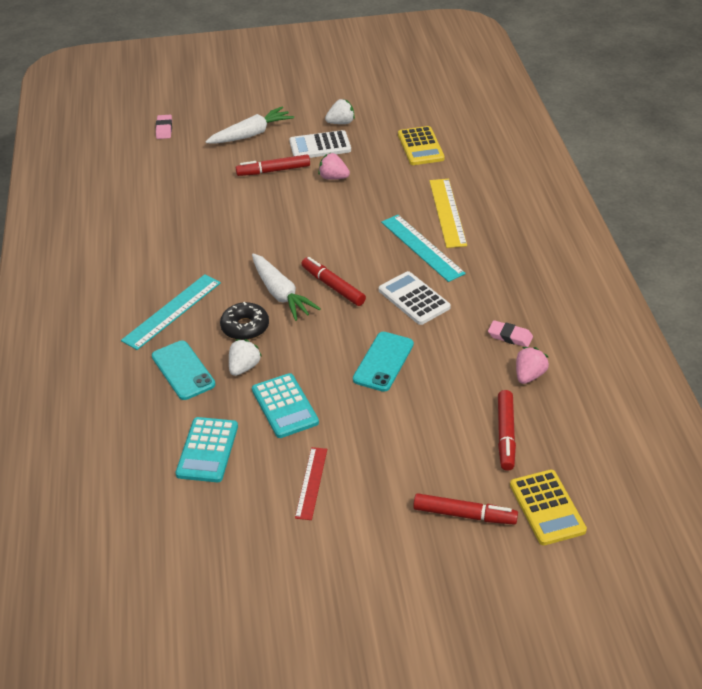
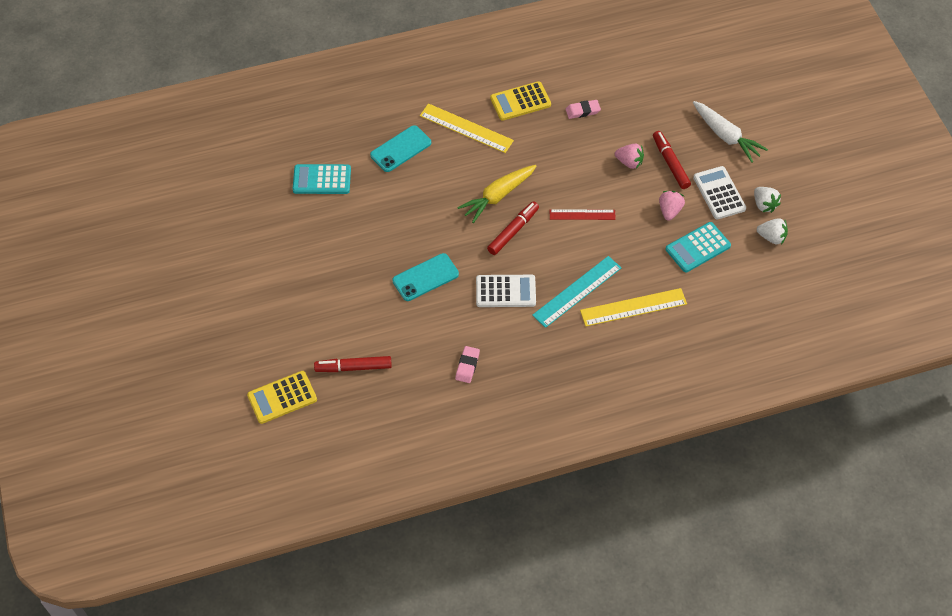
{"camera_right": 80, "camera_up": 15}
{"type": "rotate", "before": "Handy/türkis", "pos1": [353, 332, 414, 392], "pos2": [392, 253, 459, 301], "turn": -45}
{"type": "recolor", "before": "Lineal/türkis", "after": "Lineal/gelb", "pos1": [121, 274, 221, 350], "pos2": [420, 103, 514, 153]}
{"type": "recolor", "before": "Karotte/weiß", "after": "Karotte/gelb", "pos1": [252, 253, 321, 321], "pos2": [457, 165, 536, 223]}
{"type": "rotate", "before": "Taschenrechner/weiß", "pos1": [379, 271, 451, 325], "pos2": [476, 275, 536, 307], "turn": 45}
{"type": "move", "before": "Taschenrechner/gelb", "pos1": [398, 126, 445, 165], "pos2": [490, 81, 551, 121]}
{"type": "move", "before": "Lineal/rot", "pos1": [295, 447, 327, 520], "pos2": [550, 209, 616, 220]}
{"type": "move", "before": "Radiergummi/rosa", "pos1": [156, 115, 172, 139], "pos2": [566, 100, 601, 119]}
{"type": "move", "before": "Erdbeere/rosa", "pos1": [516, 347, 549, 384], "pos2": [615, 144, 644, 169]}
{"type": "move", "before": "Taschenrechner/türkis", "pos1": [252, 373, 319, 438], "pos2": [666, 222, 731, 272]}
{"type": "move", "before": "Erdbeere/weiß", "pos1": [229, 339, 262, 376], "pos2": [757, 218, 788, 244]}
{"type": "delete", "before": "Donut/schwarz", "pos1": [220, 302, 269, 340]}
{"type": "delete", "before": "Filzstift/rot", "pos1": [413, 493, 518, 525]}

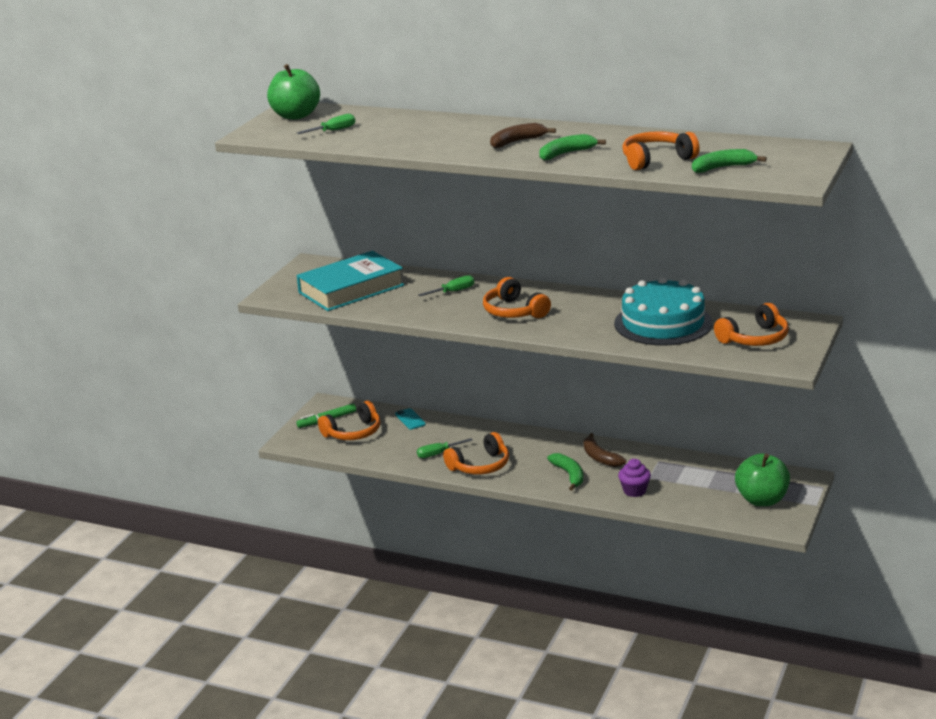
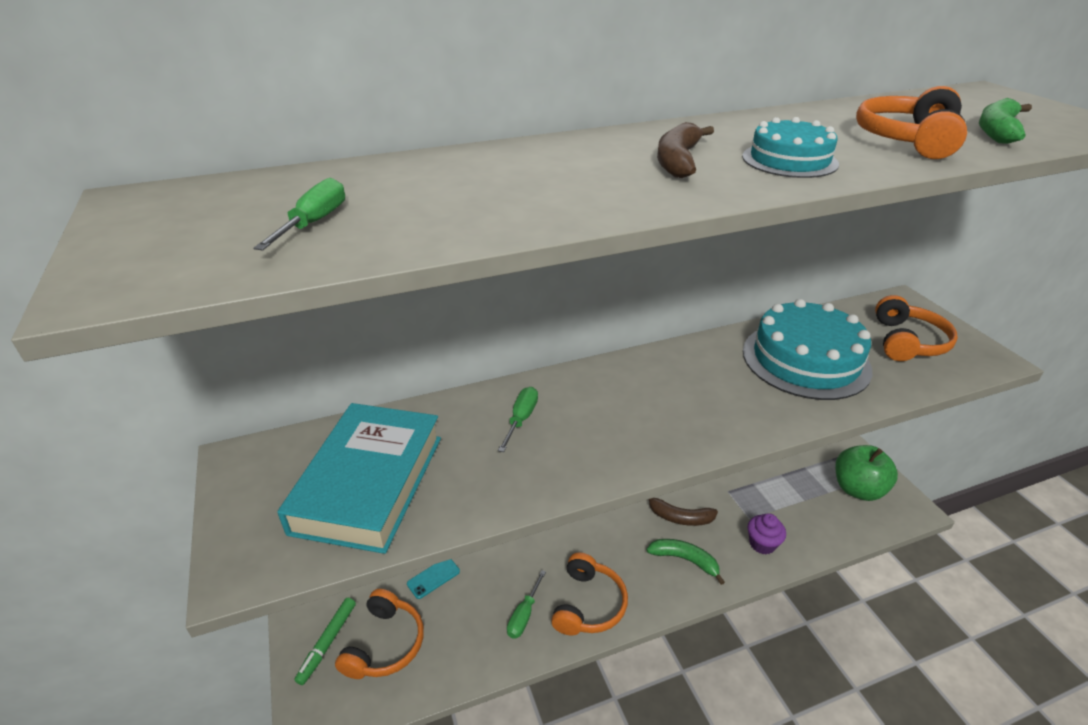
{"camera_right": -45, "camera_up": 10}
{"type": "rotate", "before": "Handy/türkis", "pos1": [395, 408, 426, 430], "pos2": [407, 559, 460, 599], "turn": -60}
{"type": "replace", "before": "Banane/grün", "after": "Kuchen/türkis", "pos1": [539, 134, 606, 160], "pos2": [742, 117, 839, 178]}
{"type": "delete", "before": "Apfel/grün", "pos1": [267, 64, 320, 120]}
{"type": "delete", "before": "Kopfhörer/orange", "pos1": [483, 277, 551, 318]}

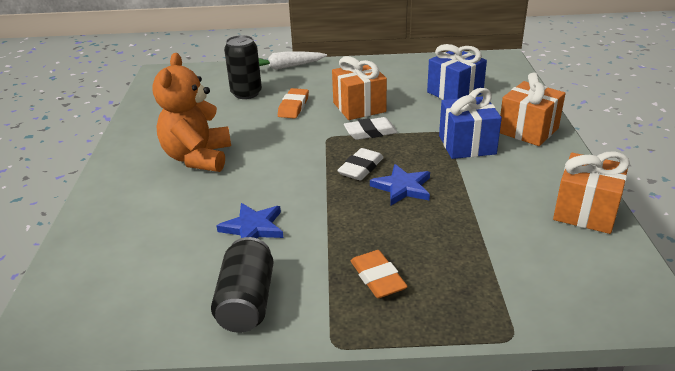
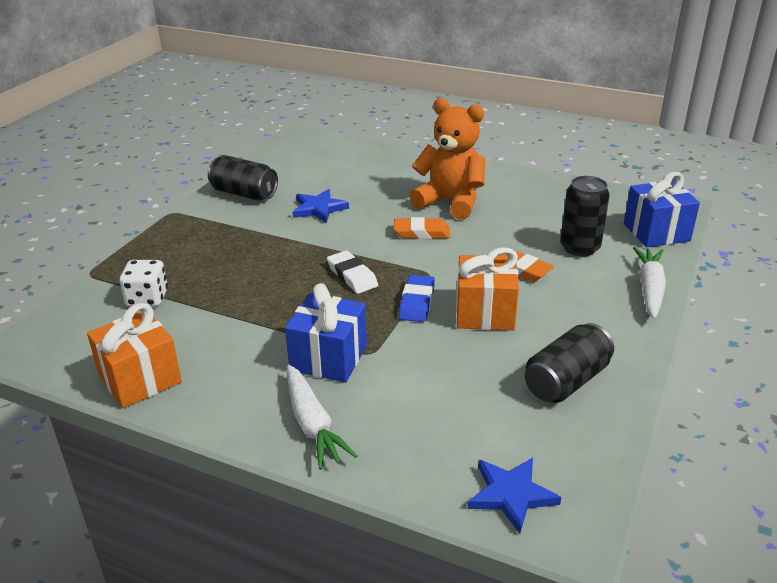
{"camera_right": 115, "camera_up": 0}
{"type": "insert", "after": "Spielwürfel/weiß", "pos2": [120, 260, 168, 307]}
{"type": "replace", "before": "Geschenk/orange", "after": "Karotte/weiß", "pos1": [500, 72, 566, 146], "pos2": [287, 365, 357, 470]}
{"type": "move", "before": "Radiergummi/orange", "pos1": [351, 250, 408, 298], "pos2": [394, 217, 450, 239]}
{"type": "recolor", "before": "Radiergummi/weiß", "after": "Radiergummi/blau", "pos1": [344, 117, 398, 140], "pos2": [399, 275, 435, 322]}
{"type": "move", "before": "Stern/blau", "pos1": [370, 164, 430, 205], "pos2": [468, 458, 561, 534]}
{"type": "insert", "after": "Dose/schwarz", "pos2": [525, 323, 614, 403]}
{"type": "move", "before": "Geschenk/blau", "pos1": [427, 44, 487, 100], "pos2": [624, 172, 700, 247]}

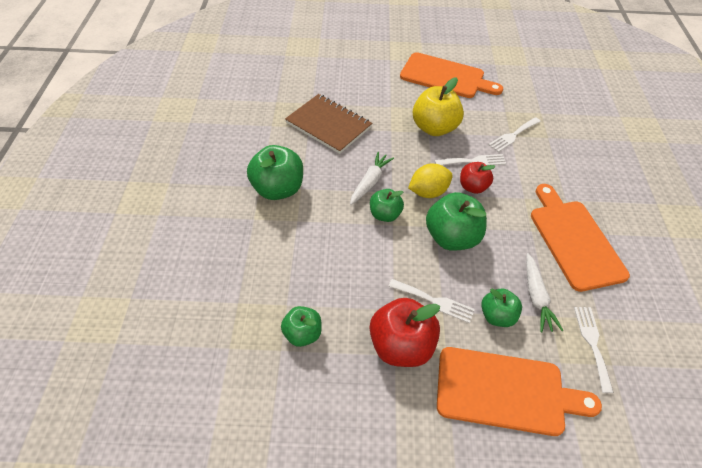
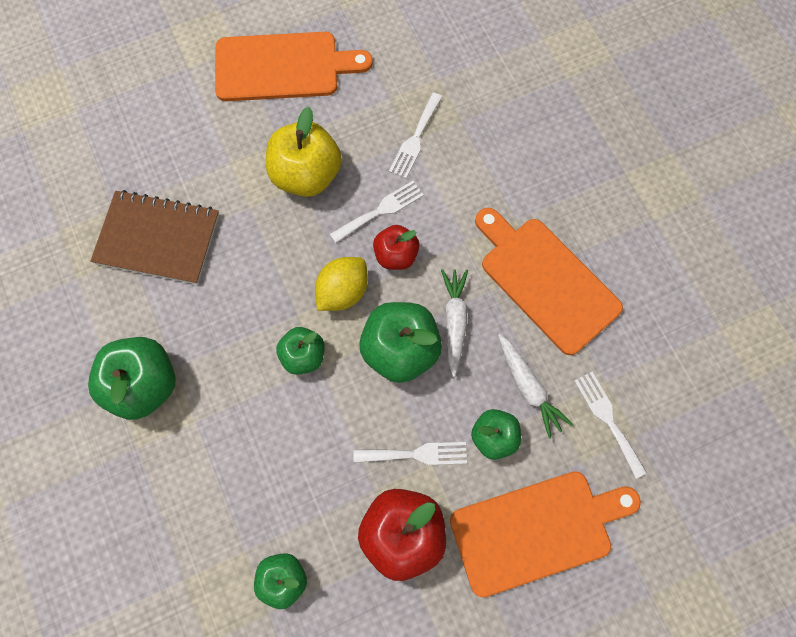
{"camera_right": -25, "camera_up": 20}
{"type": "move", "before": "Karotte/weiß", "pos1": [350, 152, 394, 205], "pos2": [441, 269, 468, 377]}

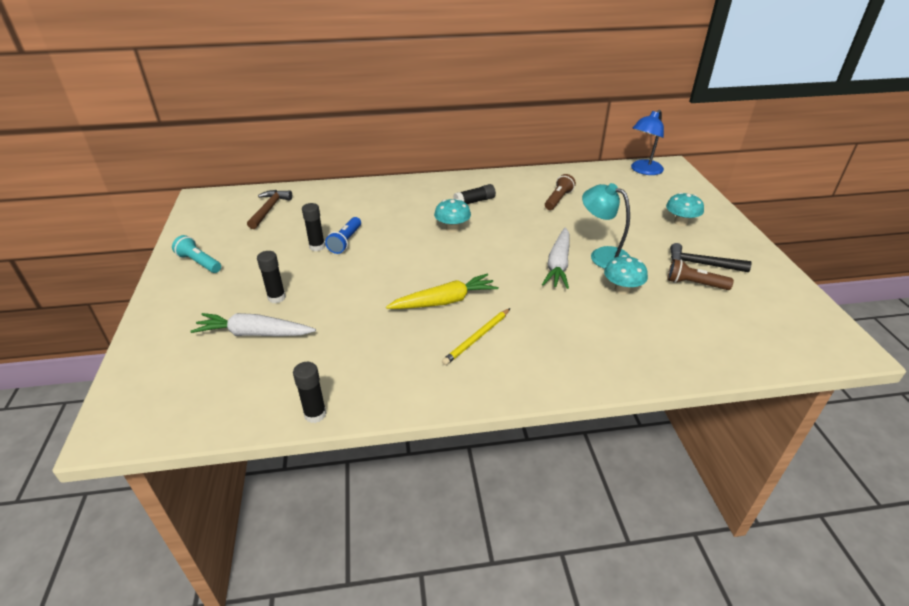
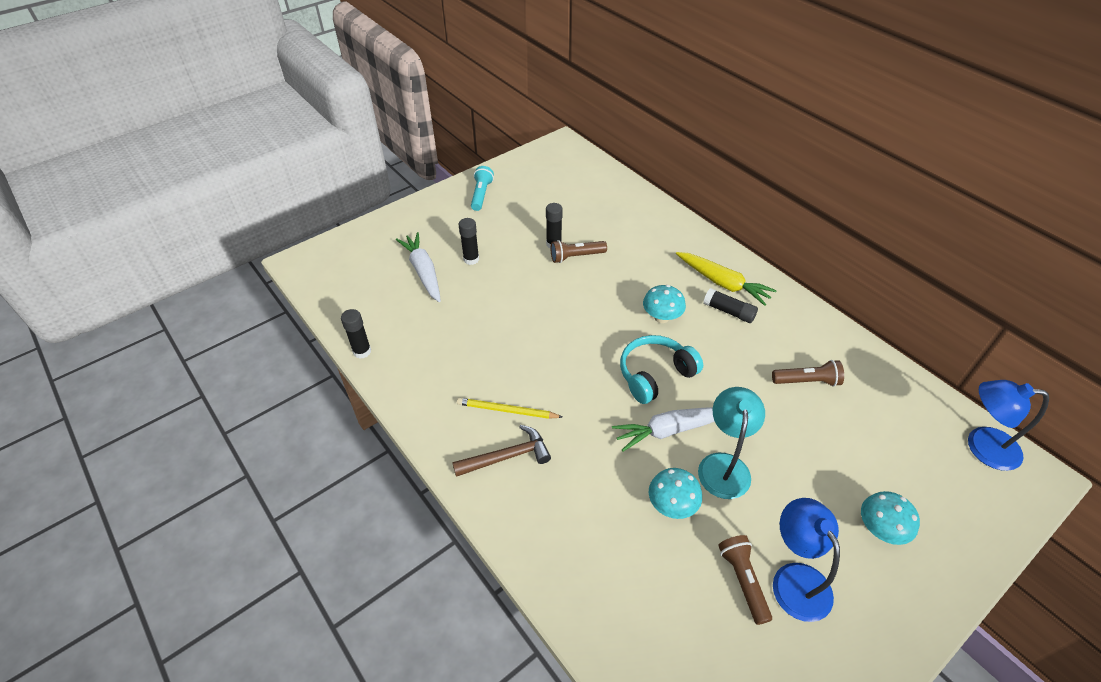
{"camera_right": 60, "camera_up": 10}
{"type": "move", "before": "Hammer/braun", "pos1": [247, 190, 292, 229], "pos2": [452, 425, 551, 477]}
{"type": "recolor", "before": "Taschenlampe/blau", "after": "Taschenlampe/braun", "pos1": [325, 217, 361, 254], "pos2": [551, 240, 607, 263]}
{"type": "insert", "after": "Kopfhörer/türkis", "pos2": [620, 335, 703, 404]}
{"type": "move", "before": "Karotte/gelb", "pos1": [386, 273, 498, 309], "pos2": [676, 252, 777, 306]}
{"type": "replace", "before": "Hammer/schwarz", "after": "Lampe/blau", "pos1": [670, 243, 752, 272], "pos2": [773, 498, 840, 622]}

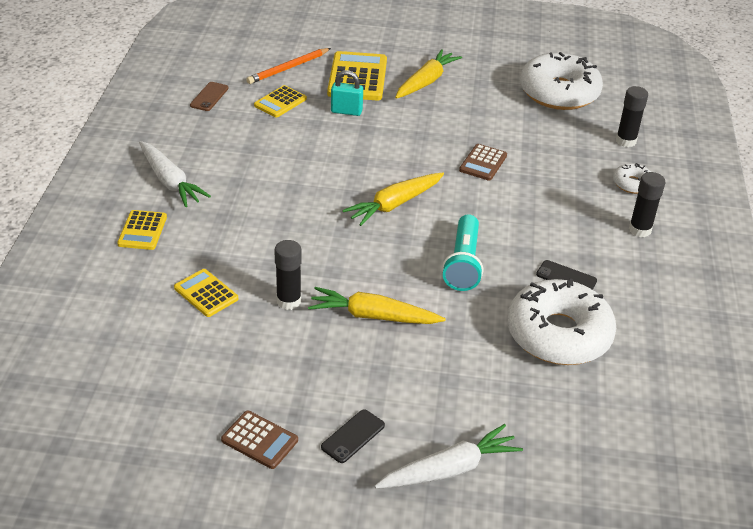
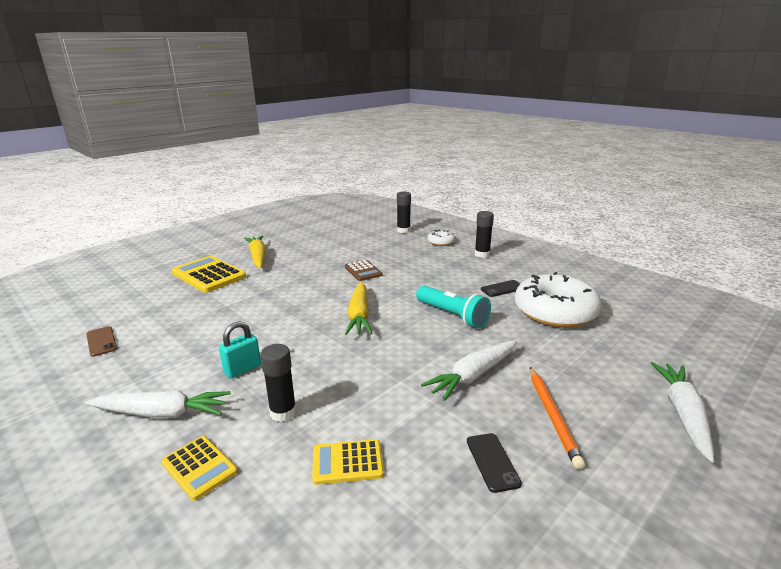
{"camera_right": -50, "camera_up": -15}
{"type": "move", "before": "Vorhängeschloss/türkis", "pos1": [331, 70, 363, 116], "pos2": [219, 321, 261, 378]}
{"type": "move", "before": "Klebestift/schwarz", "pos1": [274, 240, 302, 310], "pos2": [260, 344, 296, 422]}
{"type": "recolor", "before": "Karotte/gelb", "after": "Karotte/weiß", "pos1": [308, 287, 446, 324], "pos2": [421, 340, 517, 401]}
{"type": "move", "before": "Handy/schwarz", "pos1": [321, 410, 385, 463], "pos2": [467, 433, 522, 493]}
{"type": "move", "before": "Bleistift/orange", "pos1": [246, 48, 331, 84], "pos2": [530, 367, 585, 469]}
{"type": "delete", "before": "Taschenrechner/braun", "pos1": [221, 411, 298, 469]}
{"type": "delete", "before": "Taschenrechner/gelb", "pos1": [254, 85, 307, 118]}
{"type": "delete", "before": "Donut/weiß", "pos1": [520, 52, 603, 110]}

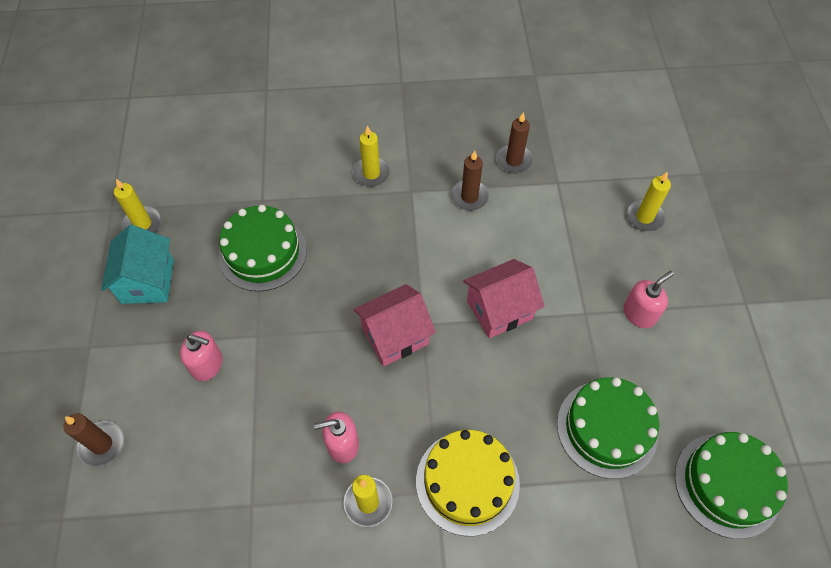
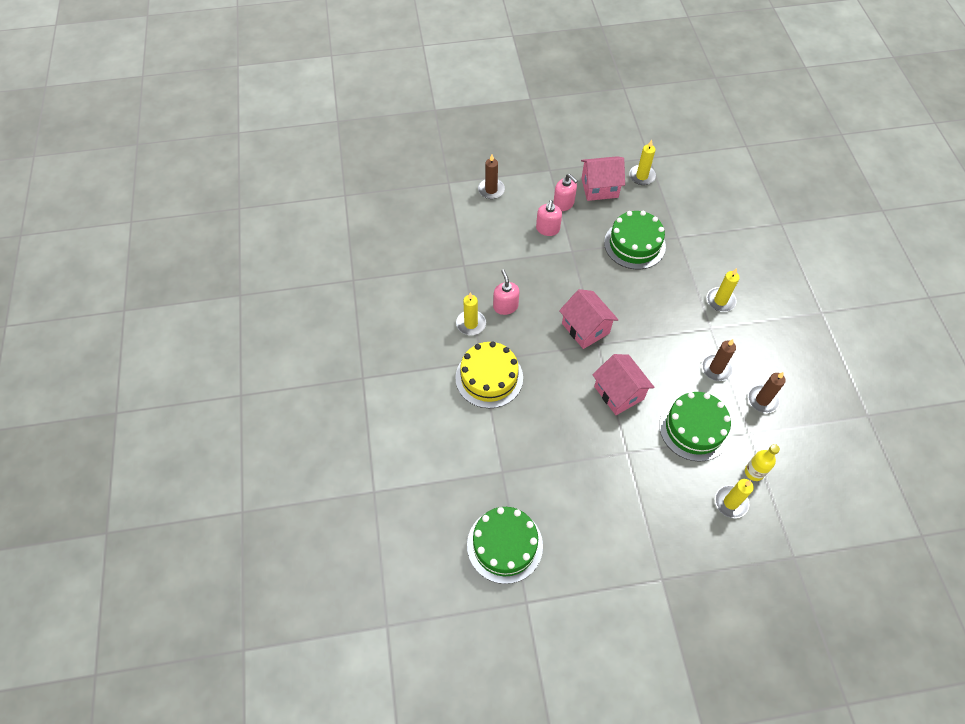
{"camera_right": 85, "camera_up": 0}
{"type": "move", "before": "Seifenspender/rosa", "pos1": [623, 271, 674, 328], "pos2": [553, 174, 578, 211]}
{"type": "recolor", "before": "Haus/türkis", "after": "Haus/rosa", "pos1": [101, 225, 174, 304], "pos2": [581, 156, 625, 201]}
{"type": "move", "before": "Kuchen/grün", "pos1": [557, 377, 659, 479], "pos2": [659, 392, 731, 462]}
{"type": "insert", "after": "Flasche/gelb", "pos2": [745, 444, 780, 481]}

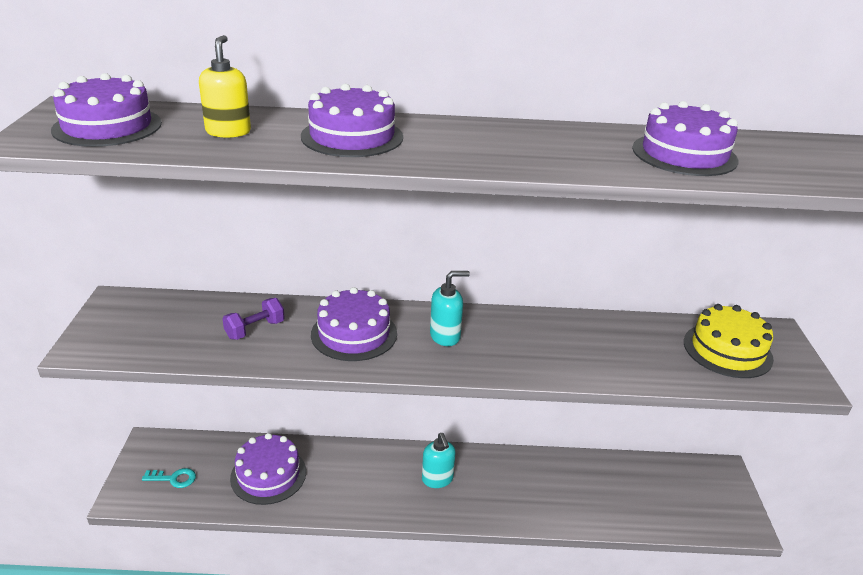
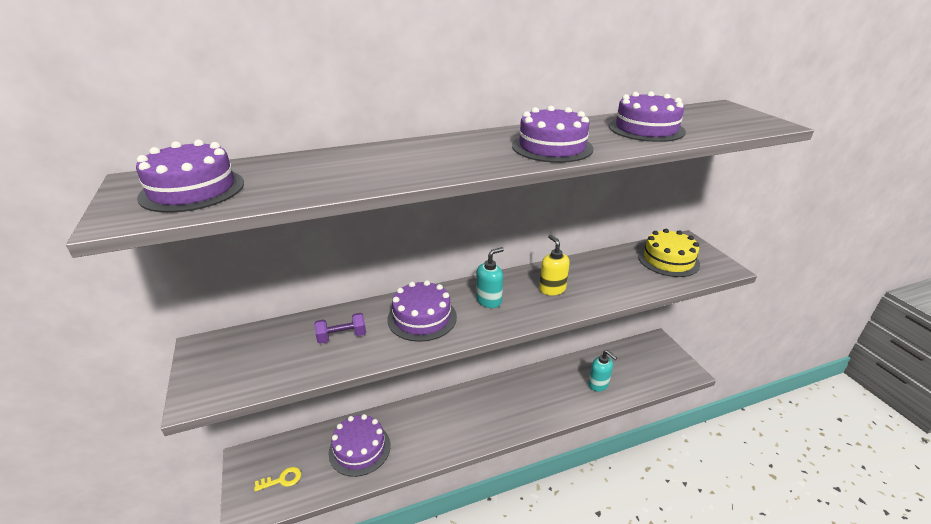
{"camera_right": -20, "camera_up": 0}
{"type": "recolor", "before": "Schlüssel/türkis", "after": "Schlüssel/gelb", "pos1": [142, 468, 196, 488], "pos2": [254, 467, 301, 492]}
{"type": "rotate", "before": "Hantel/lila", "pos1": [222, 298, 285, 340], "pos2": [314, 313, 366, 343], "turn": 45}
{"type": "move", "before": "Kuchen/lila", "pos1": [301, 84, 403, 157], "pos2": [512, 106, 593, 163]}
{"type": "move", "before": "Seifenspender/gelb", "pos1": [199, 35, 251, 138], "pos2": [539, 235, 570, 295]}
{"type": "move", "before": "Seifenspender/türkis", "pos1": [422, 433, 456, 488], "pos2": [588, 350, 617, 392]}

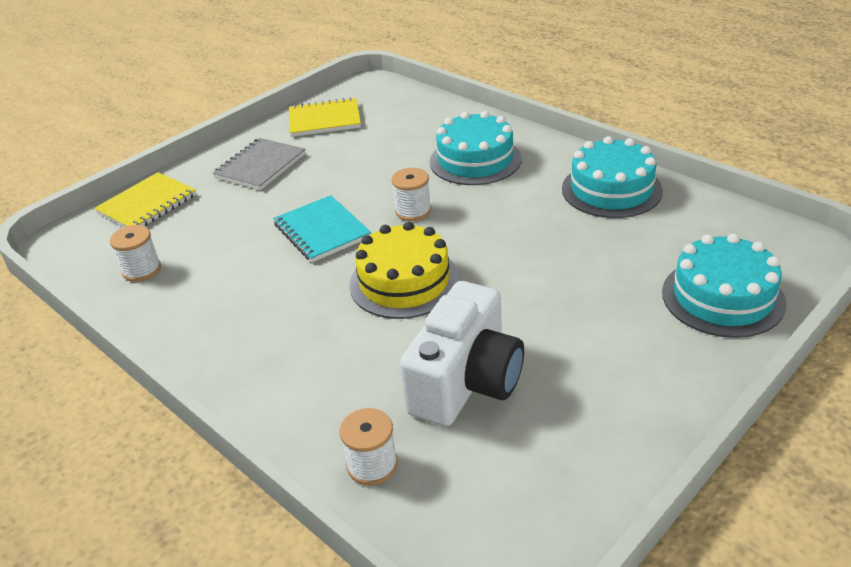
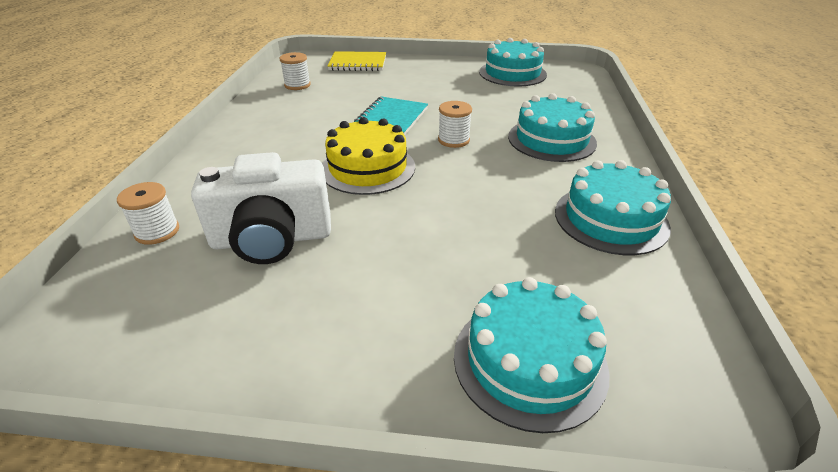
{"camera_right": 50, "camera_up": 0}
{"type": "replace", "before": "Notizbuch/gelb", "after": "Kuchen/türkis", "pos1": [289, 97, 361, 137], "pos2": [479, 38, 547, 86]}
{"type": "delete", "before": "Notizbuch/grau", "pos1": [213, 138, 305, 190]}

